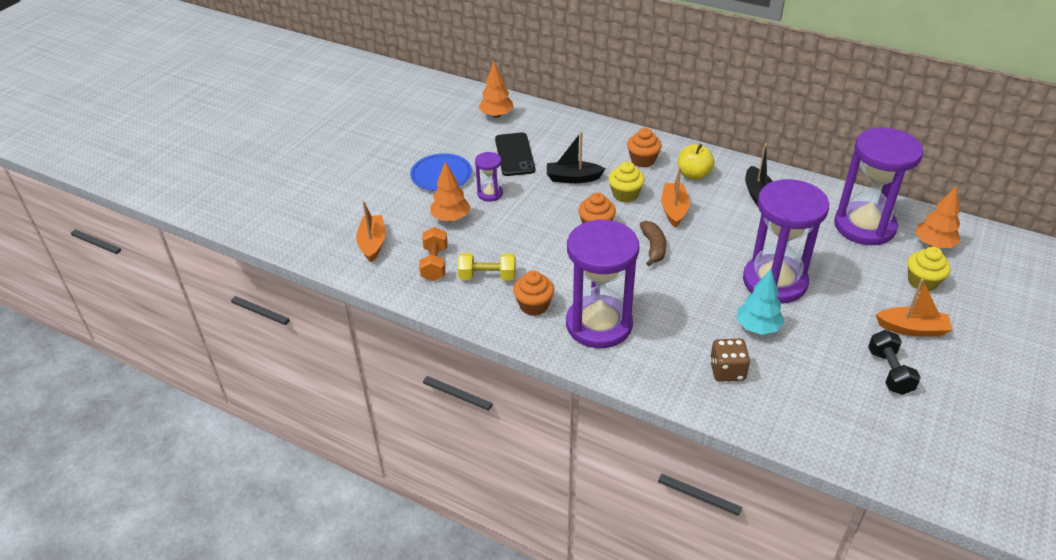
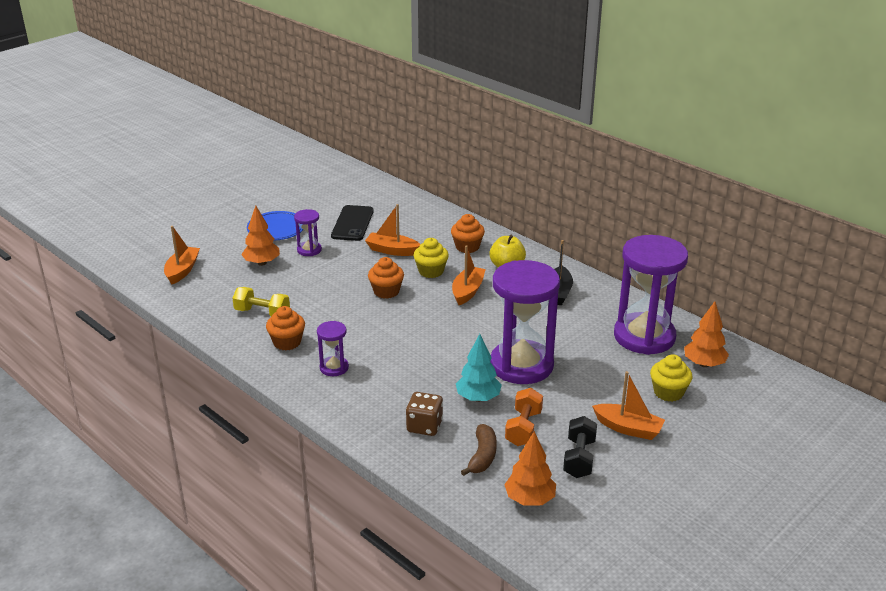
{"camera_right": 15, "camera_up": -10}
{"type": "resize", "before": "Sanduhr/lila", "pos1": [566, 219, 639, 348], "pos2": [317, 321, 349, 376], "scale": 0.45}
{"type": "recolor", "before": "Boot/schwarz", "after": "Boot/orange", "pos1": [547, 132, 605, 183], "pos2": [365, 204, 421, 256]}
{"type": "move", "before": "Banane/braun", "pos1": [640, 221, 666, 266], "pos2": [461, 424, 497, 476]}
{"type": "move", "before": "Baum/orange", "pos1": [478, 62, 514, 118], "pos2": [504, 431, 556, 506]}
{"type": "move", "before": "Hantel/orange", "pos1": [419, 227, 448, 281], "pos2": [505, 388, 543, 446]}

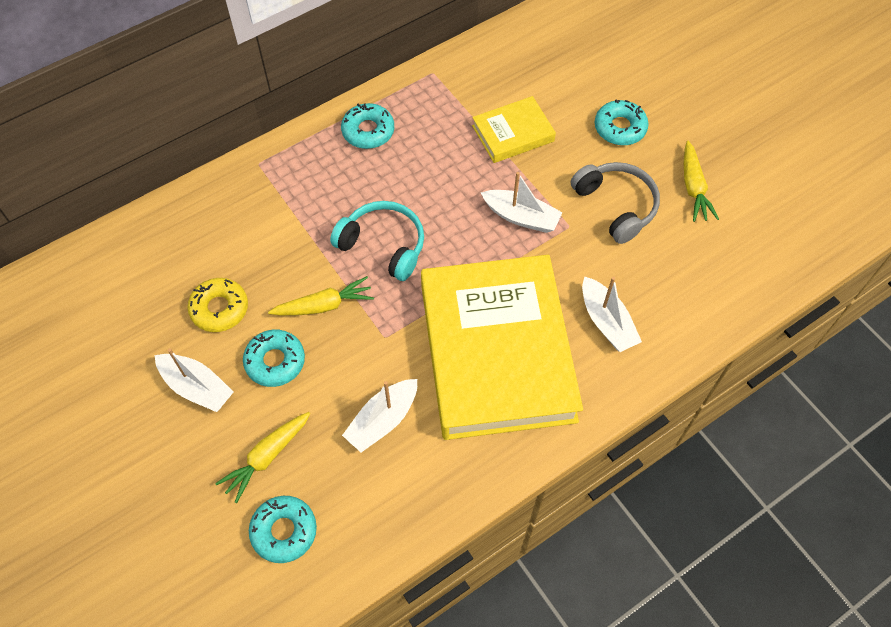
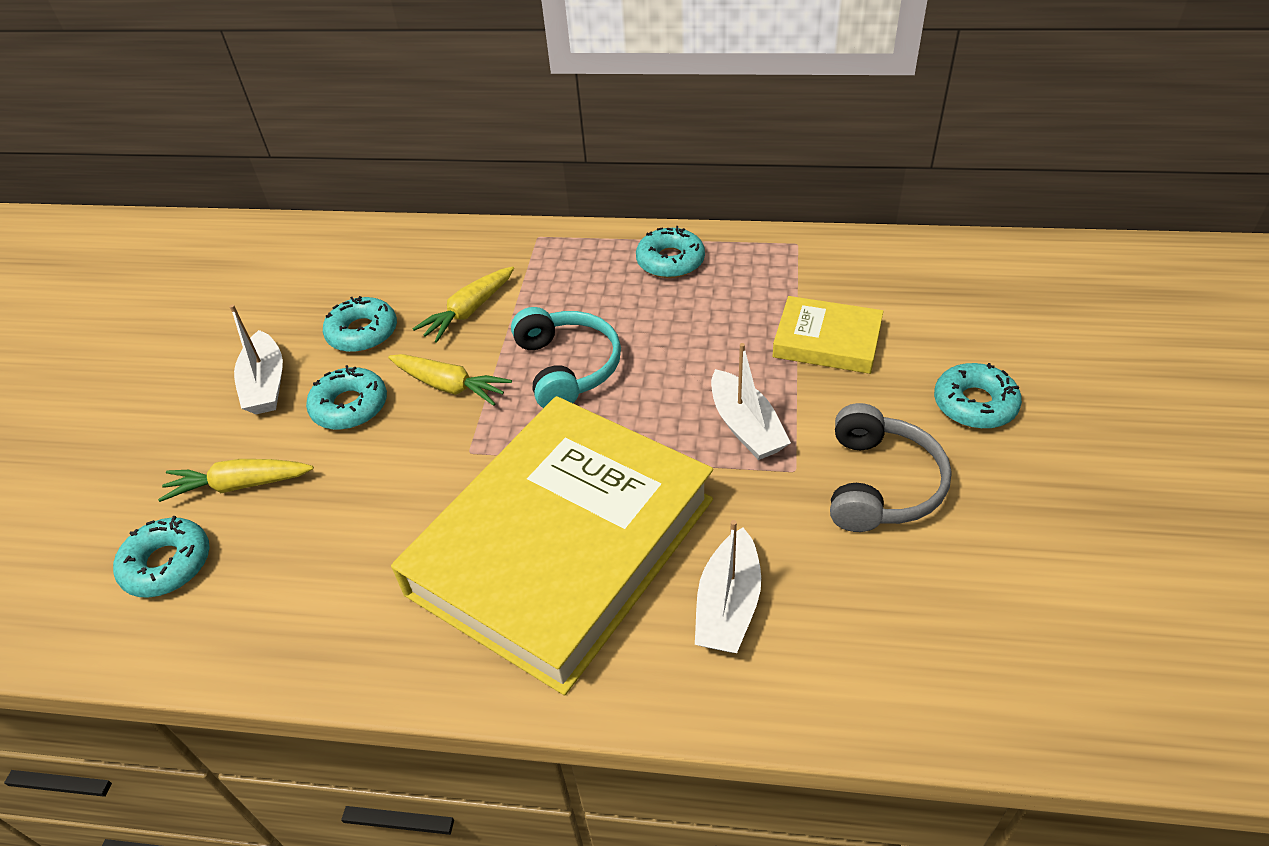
{"camera_right": 45, "camera_up": -15}
{"type": "recolor", "before": "Donut/gelb", "after": "Donut/türkis", "pos1": [187, 278, 248, 332], "pos2": [323, 296, 397, 352]}
{"type": "move", "before": "Karotte/gelb", "pos1": [684, 141, 719, 222], "pos2": [413, 266, 514, 343]}
{"type": "delete", "before": "Boot/weiß", "pos1": [342, 379, 417, 452]}

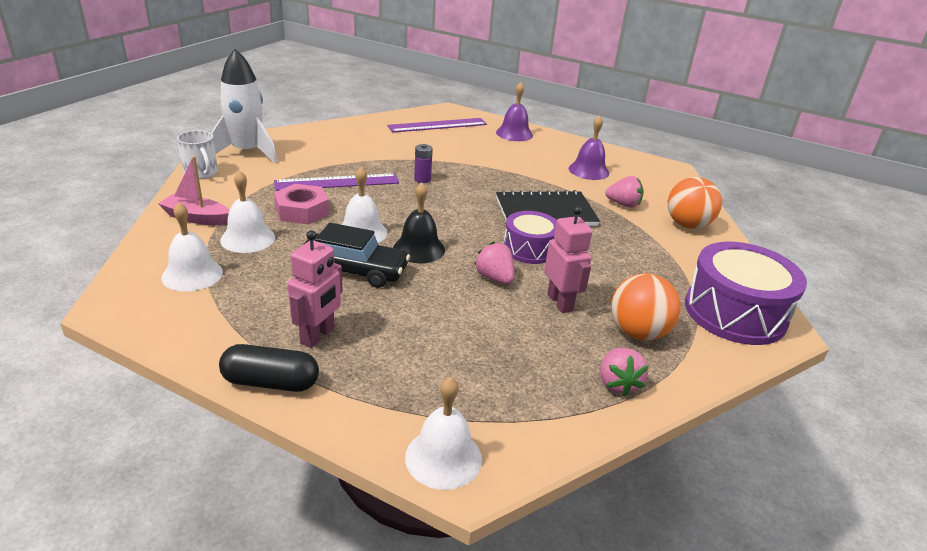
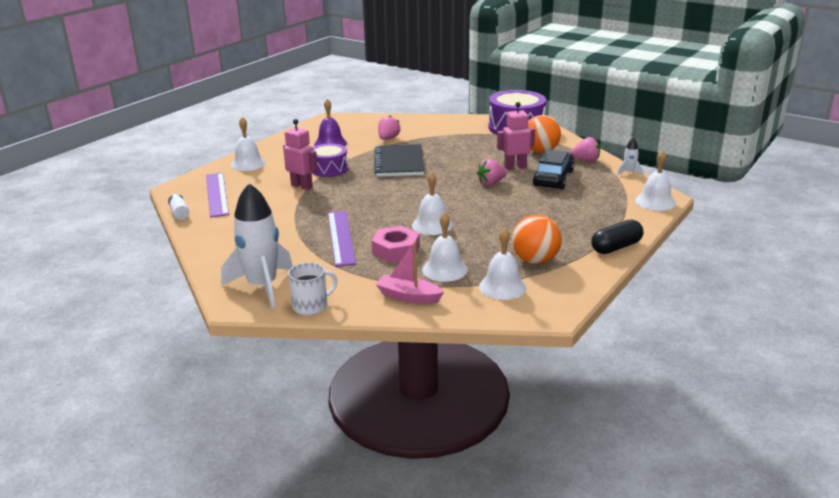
{"camera_right": -80, "camera_up": -5}
{"type": "insert", "after": "Batterie/weiß", "pos2": [168, 194, 189, 220]}
{"type": "recolor", "before": "Glocke/lila", "after": "Glocke/weiß", "pos1": [496, 82, 533, 141], "pos2": [231, 117, 266, 171]}
{"type": "move", "before": "Roboter/rosa", "pos1": [288, 230, 343, 348], "pos2": [283, 119, 318, 190]}
{"type": "move", "before": "Trommel/lila", "pos1": [503, 211, 557, 264], "pos2": [311, 143, 348, 177]}
{"type": "rotate", "before": "Boot/rosa", "pos1": [158, 156, 230, 225], "pos2": [376, 241, 444, 304], "turn": 90}
{"type": "move", "before": "Ball/orange", "pos1": [668, 177, 722, 229], "pos2": [512, 214, 562, 264]}
{"type": "move", "before": "Auto/schwarz", "pos1": [303, 223, 410, 288], "pos2": [533, 149, 574, 189]}
{"type": "rotate", "before": "Kapsel/schwarz", "pos1": [219, 344, 319, 392], "pos2": [591, 220, 643, 254], "turn": 45}
{"type": "insert", "after": "Rakete/weiß", "pos2": [617, 138, 643, 176]}
{"type": "delete", "before": "Glocke/schwarz", "pos1": [393, 183, 445, 263]}
{"type": "delete", "before": "Batterie/lila", "pos1": [414, 144, 433, 183]}

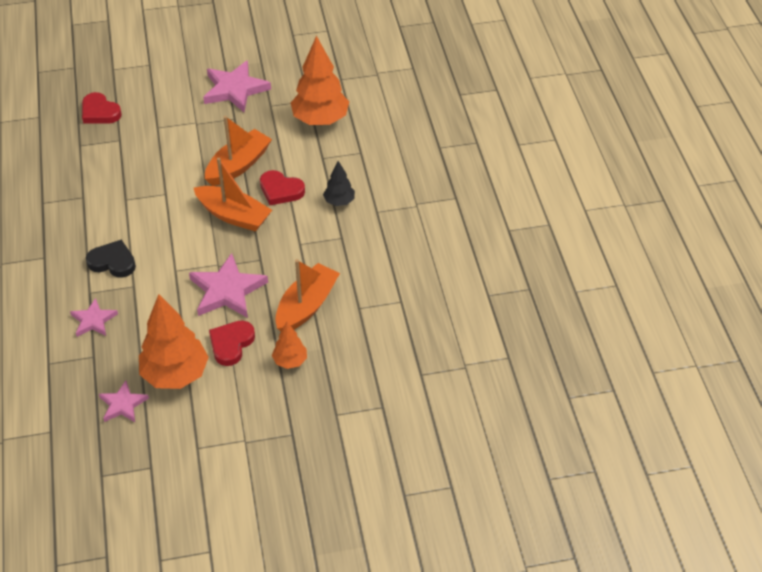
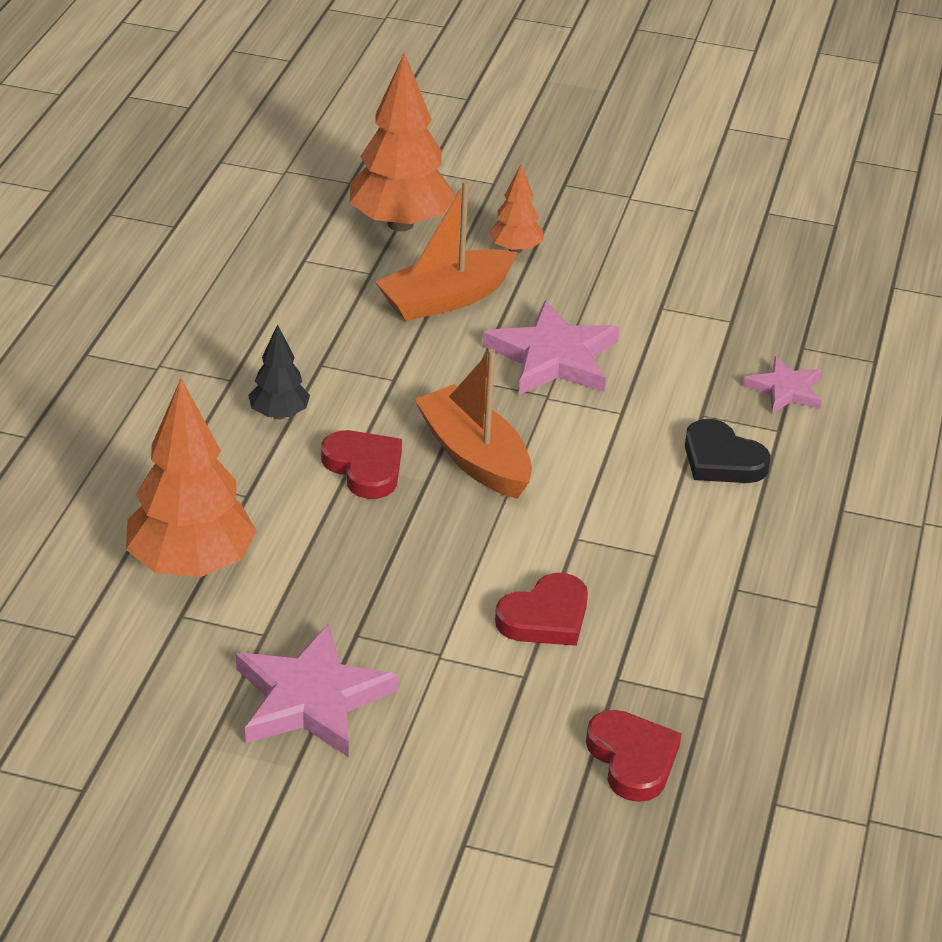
{"camera_right": -155, "camera_up": -10}
{"type": "move", "before": "Baum/orange", "pos1": [139, 294, 209, 389], "pos2": [350, 52, 456, 231]}
{"type": "move", "before": "Herz/rot", "pos1": [209, 320, 255, 366], "pos2": [495, 573, 588, 646]}
{"type": "delete", "before": "Stern/rosa", "pos1": [99, 380, 149, 422]}
{"type": "delete", "before": "Boot/orange", "pos1": [205, 116, 272, 186]}

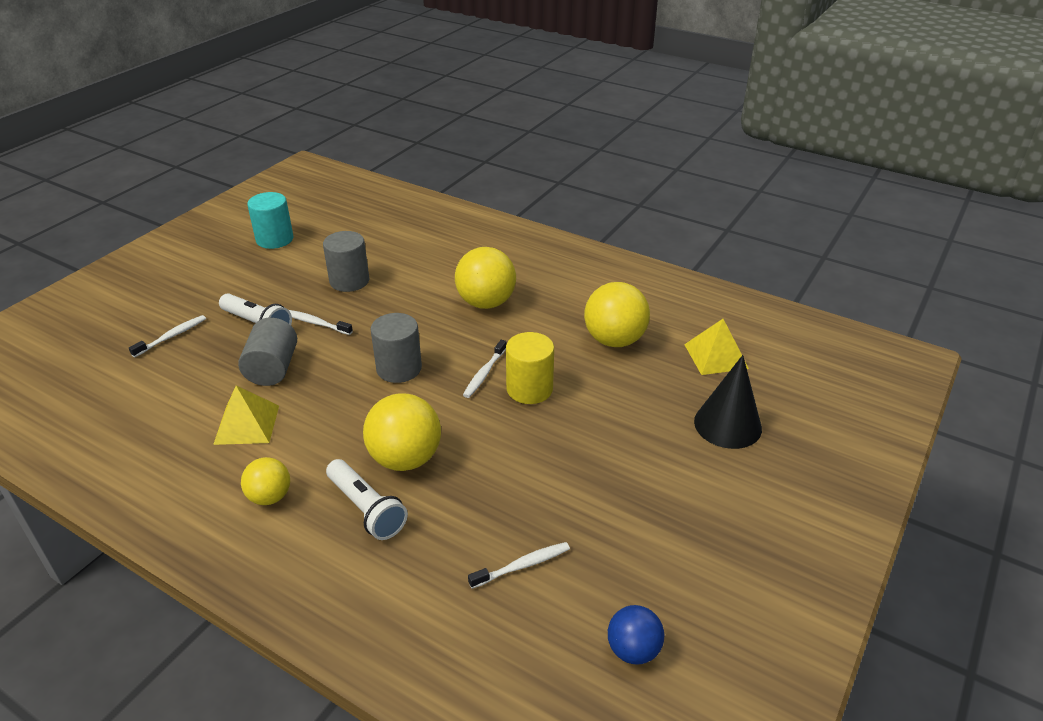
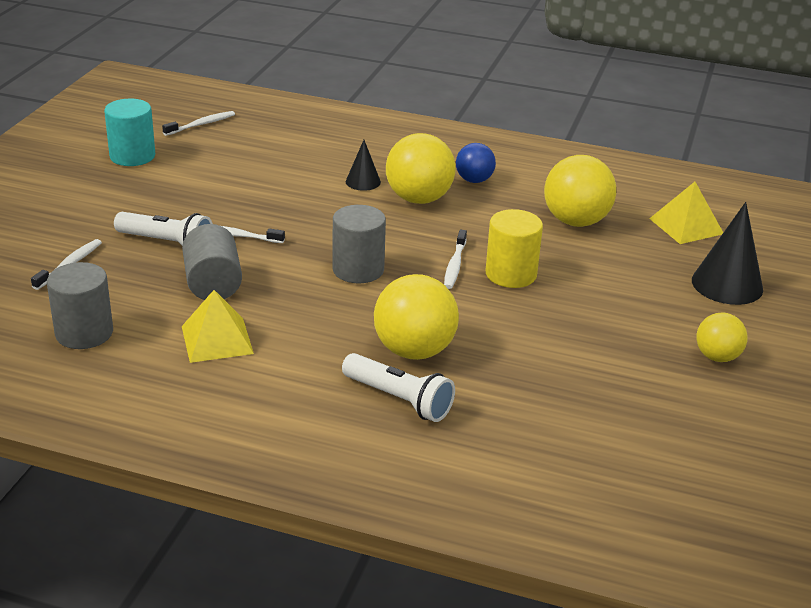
{"camera_right": -15, "camera_up": -5}
{"type": "move", "before": "Vollzylinder/grau", "pos1": [323, 231, 369, 292], "pos2": [47, 262, 113, 349]}
{"type": "move", "before": "Zahnbürste/weiß", "pos1": [468, 542, 570, 589], "pos2": [162, 111, 235, 136]}
{"type": "insert", "after": "Kegel/schwarz", "pos2": [346, 140, 381, 191]}
{"type": "move", "before": "Ball/blau", "pos1": [608, 605, 664, 665], "pos2": [456, 143, 496, 183]}
{"type": "move", "before": "Ball/gelb", "pos1": [241, 457, 290, 505], "pos2": [696, 313, 748, 362]}

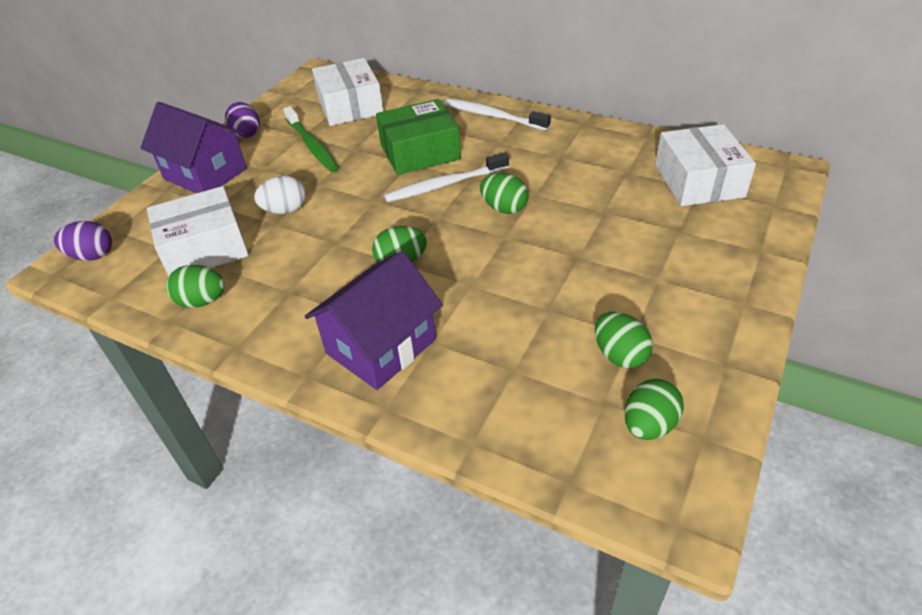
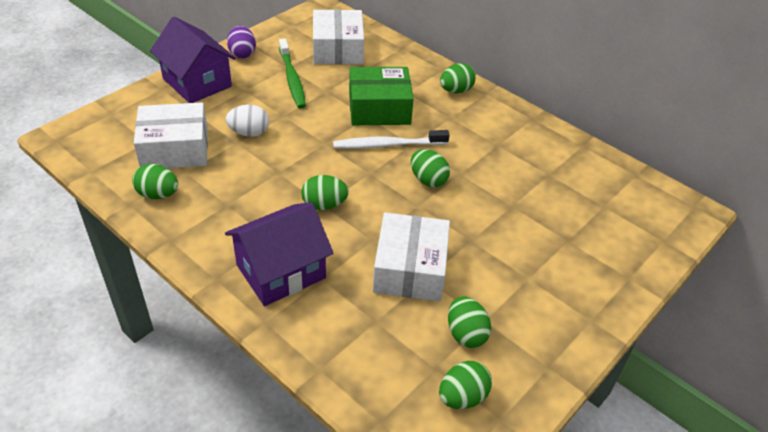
{"camera_right": 10, "camera_up": 0}
{"type": "move", "before": "Schachtel/weiß", "pos1": [655, 124, 756, 206], "pos2": [373, 213, 450, 301]}
{"type": "replace", "before": "Zahnbürste/weiß", "after": "Ei/grün", "pos1": [443, 98, 551, 131], "pos2": [440, 63, 476, 93]}
{"type": "delete", "before": "Ei/lila", "pos1": [54, 221, 112, 261]}

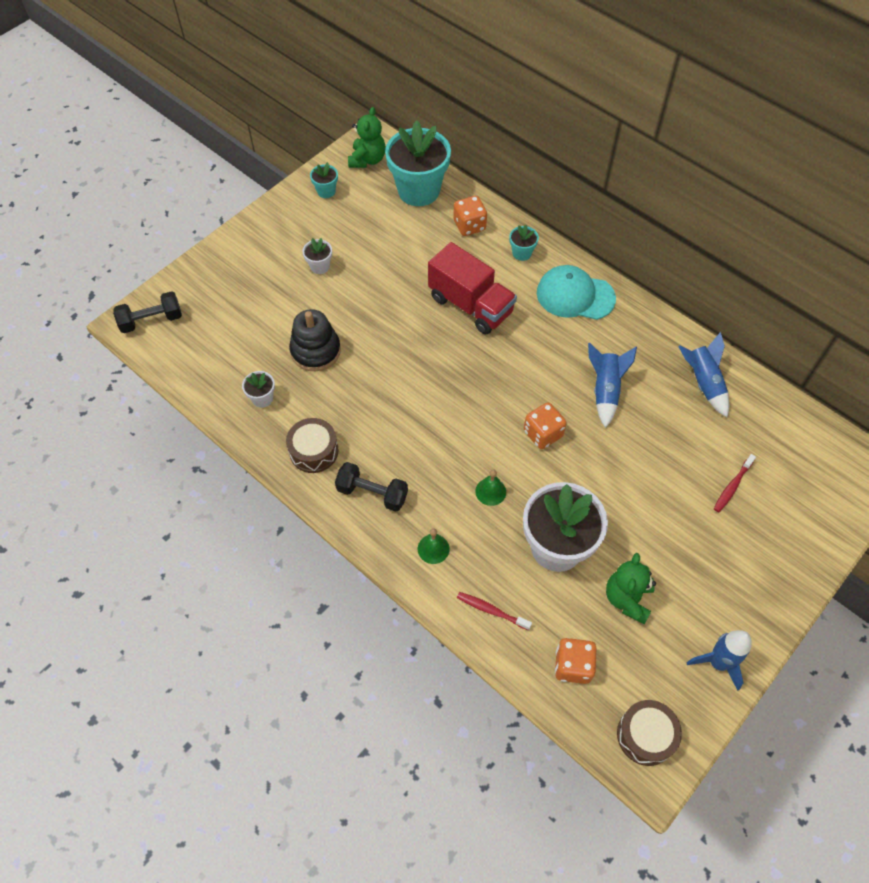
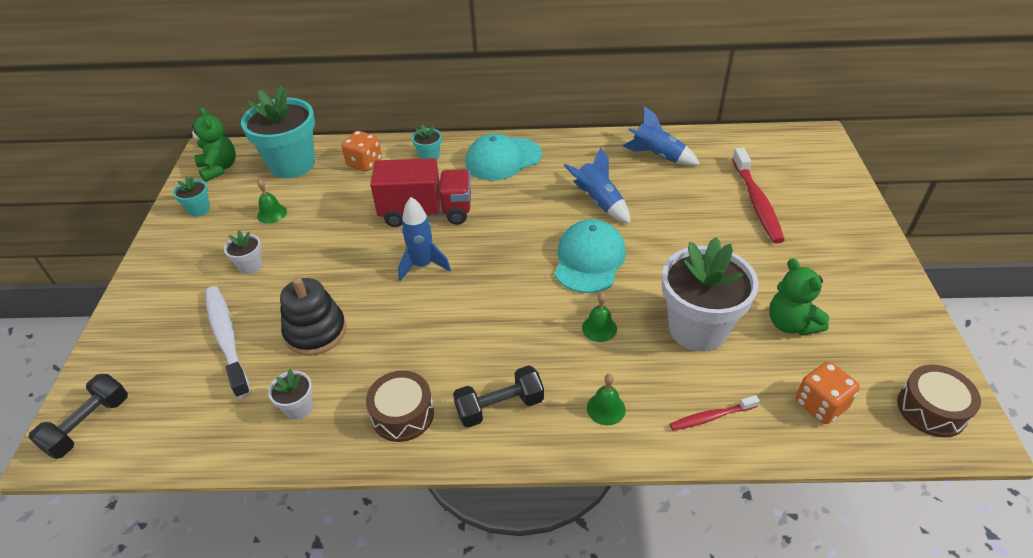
{"camera_right": -40, "camera_up": -15}
{"type": "insert", "after": "Zahnbürste/weiß", "pos2": [205, 286, 251, 399]}
{"type": "insert", "after": "Glocke/grün", "pos2": [257, 179, 287, 224]}
{"type": "move", "before": "Rakete/blau", "pos1": [686, 630, 751, 691], "pos2": [398, 197, 451, 281]}
{"type": "replace", "before": "Spielwürfel/orange", "after": "Kappe/türkis", "pos1": [524, 402, 567, 449], "pos2": [555, 219, 626, 293]}
{"type": "resize", "before": "Zahnbürste/rot", "pos1": [714, 454, 756, 512], "pos2": [732, 148, 785, 244], "scale": 1.86}

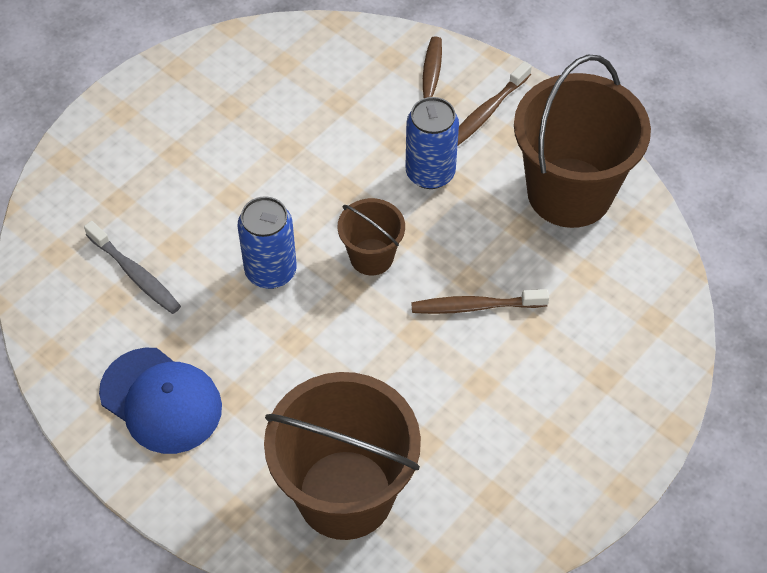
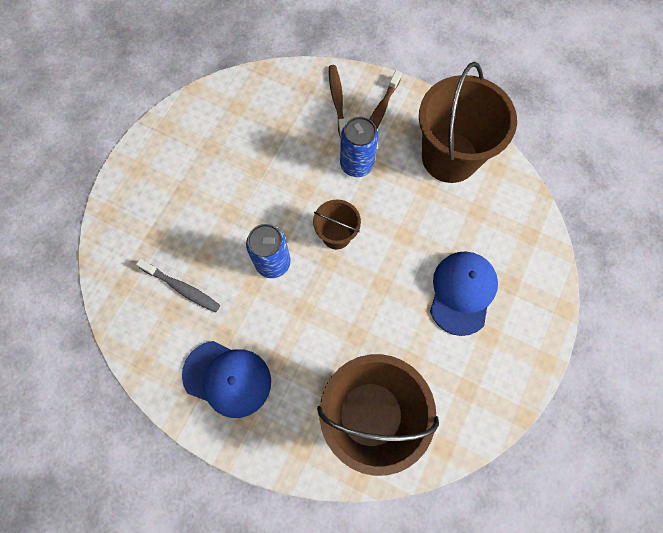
{"camera_right": -15, "camera_up": 15}
{"type": "insert", "after": "Kappe/blau", "pos2": [430, 251, 498, 336]}
{"type": "delete", "before": "Zahnbürste/braun", "pos1": [411, 289, 549, 314]}

